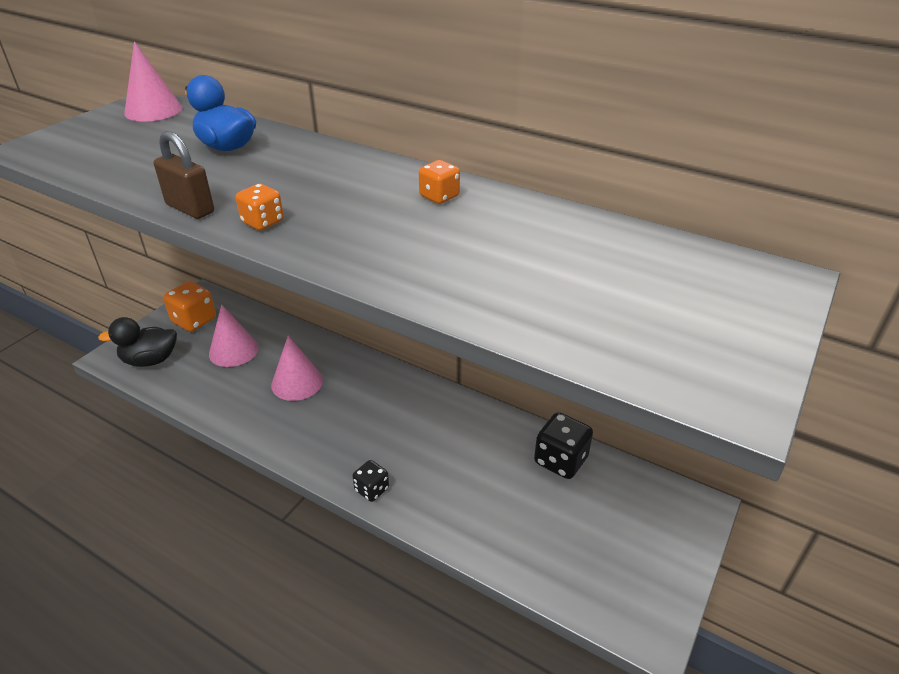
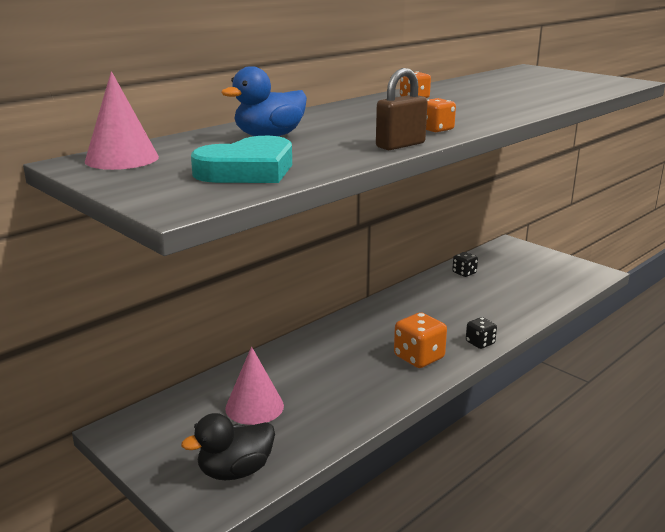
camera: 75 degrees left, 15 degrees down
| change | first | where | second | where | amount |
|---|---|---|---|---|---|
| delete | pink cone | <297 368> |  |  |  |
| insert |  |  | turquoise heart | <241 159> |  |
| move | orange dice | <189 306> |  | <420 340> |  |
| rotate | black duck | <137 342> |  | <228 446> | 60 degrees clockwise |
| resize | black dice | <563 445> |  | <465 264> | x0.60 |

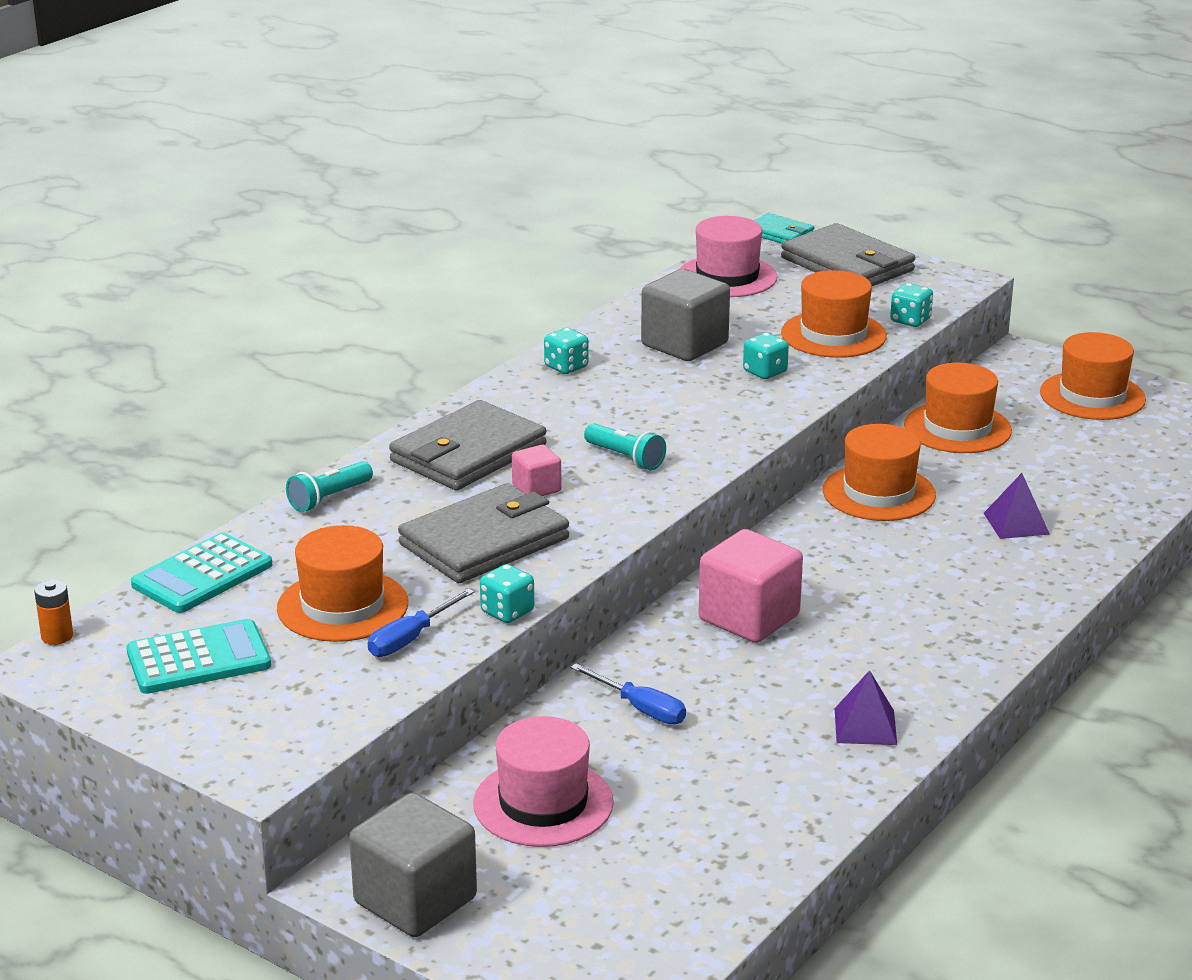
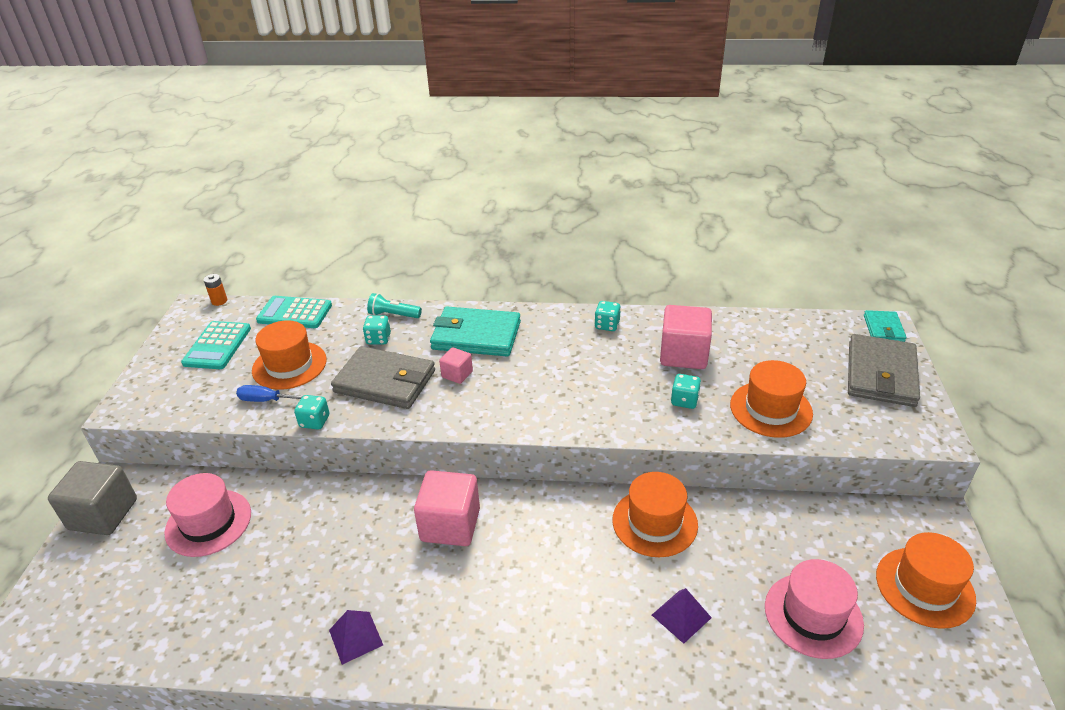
camera: 60 degrees right, 10 degrees up
| change | first | where | second | where | amount |
|---|---|---|---|---|---|
| delete | blue screwdriver | <628 694> |  |  |  |
| delete | turquoise flashlight | <625 446> |  |  |  |
| delete | orange hat | <958 408> |  |  |  |
| move | pink hat | <729 256> |  | <814 609> |  |
| move | turquoise dice | <911 305> |  | <377 329> |  |
| recolor | grey wallet | <468 445> | turquoise wallet | <475 332> |  |
| recolor | grey cube | <685 315> | pink cube | <686 337> |  |
| rotate | turquoise calculator | <198 656> |  | <216 345> | 60 degrees clockwise |

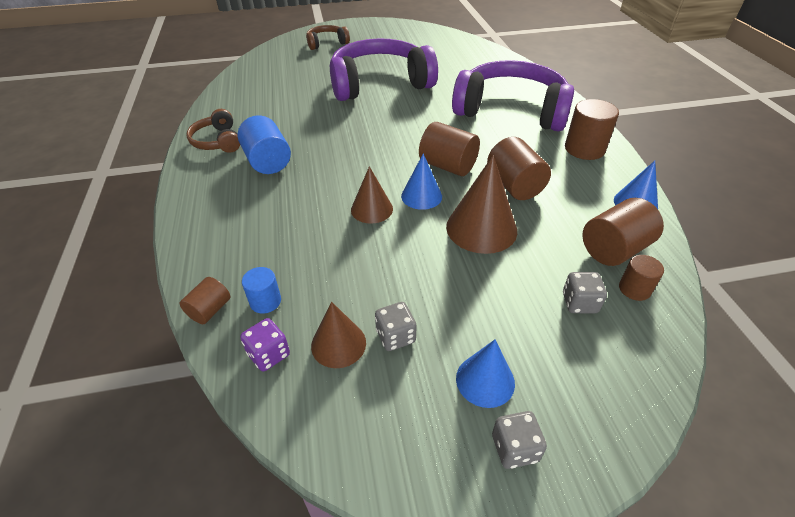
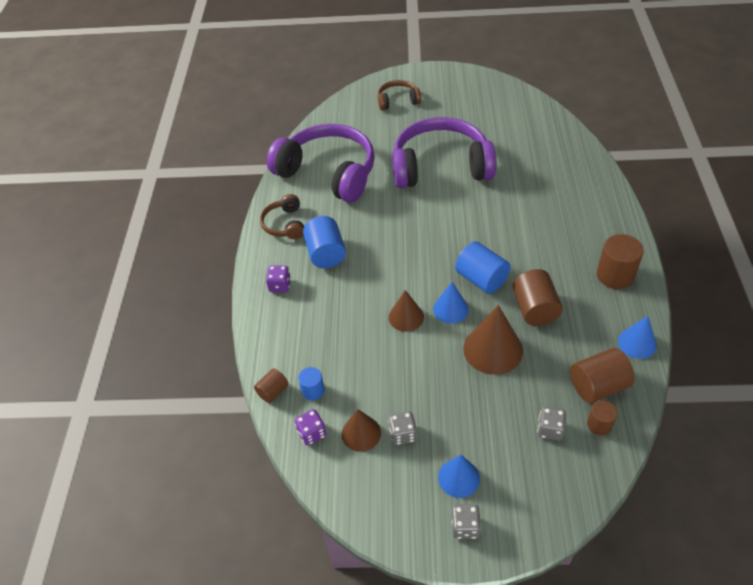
camera: 15 degrees right, 5 degrees up
| change | first | where | second | where | amount |
|---|---|---|---|---|---|
| insert |  |  | purple dice | <278 279> |  |
| move | purple headphones | <513 96> |  | <321 163> |  |
| recolor | brown cylinder | <449 149> | blue cylinder | <483 267> |  |

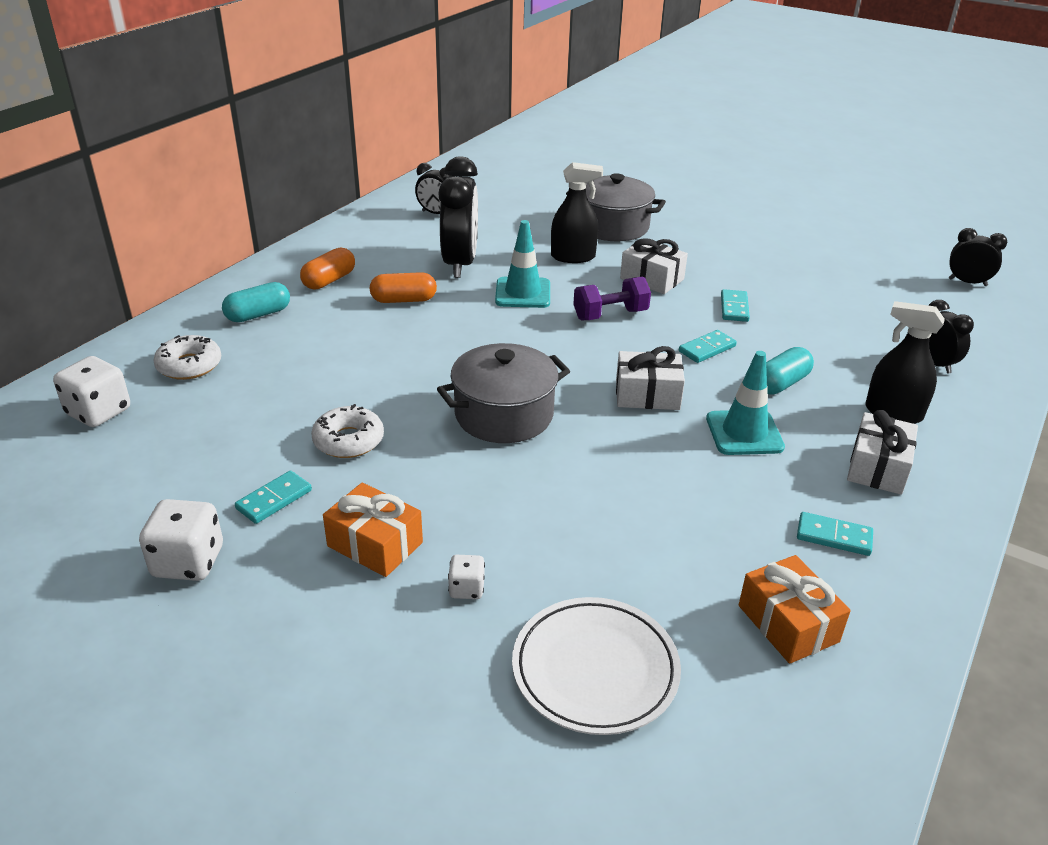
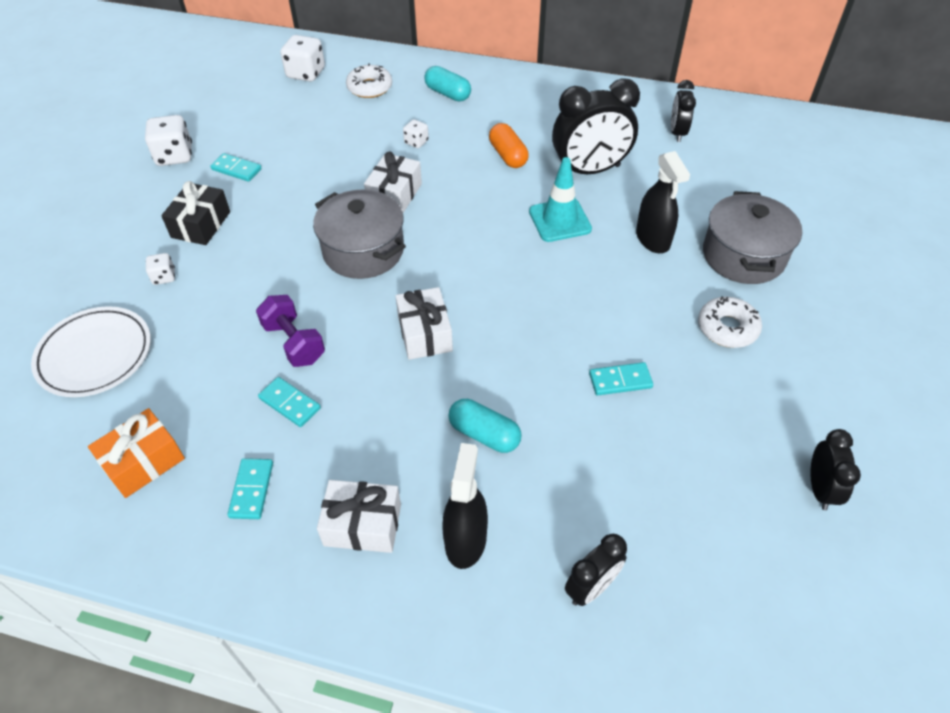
camera: 75 degrees right, 15 degrees up
| change | first | where | second | where | amount |
|---|---|---|---|---|---|
| delete | orange capsule | <327 268> |  |  |  |
| delete | turquoise traffic cone | <745 403> |  |  |  |
| insert |  |  | white dice | <416 133> |  |
| move | white donut | <347 431> |  | <730 322> |  |
| move | purple dumbbell | <612 298> |  | <290 331> |  |
| move | white gift | <654 266> |  | <393 182> |  |
| move | turquoise domino | <708 346> |  | <289 402> |  |
| move | black clock | <978 257> |  | <835 469> |  |
| recolor | orange gift | <373 529> | black gift | <195 213> |  |

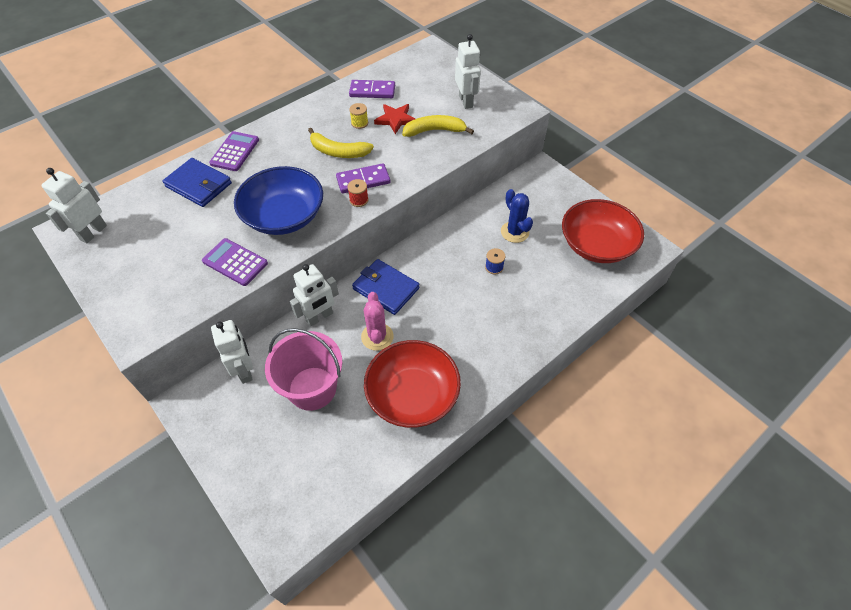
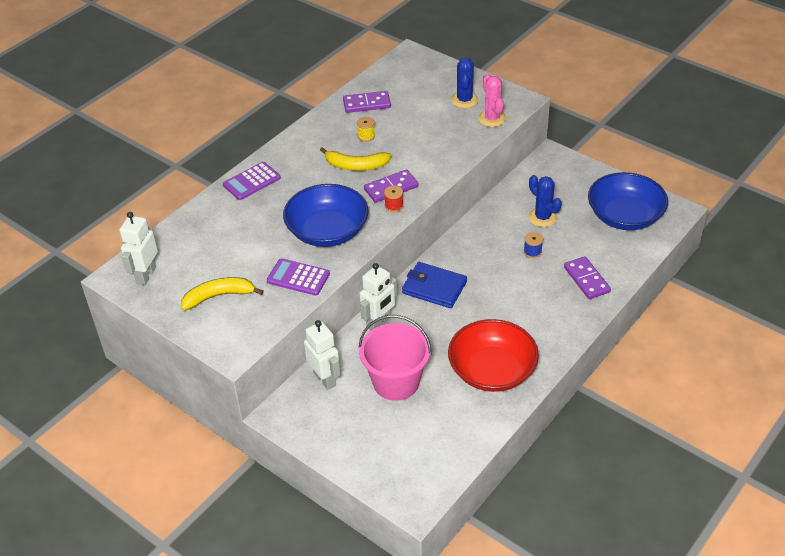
camera: 10 degrees left, 10 degrees down
| change | first | where | second | where | amount |
|---|---|---|---|---|---|
| delete | blue wallet | <197 182> |  |  |  |
| delete | red star | <394 119> |  |  |  |
| insert |  |  | purple domino | <587 277> |  |
| move | pink cactus | <377 321> |  | <492 100> |  |
| move | yellow banana | <438 126> |  | <222 293> |  |
| replace | white robot | <468 71> | blue cactus | <465 83> |  |
| recolor | red bowl | <603 231> | blue bowl | <628 201> |  |
| rotate | purple calculator | <234 151> |  | <252 181> | 135 degrees counterclockwise |

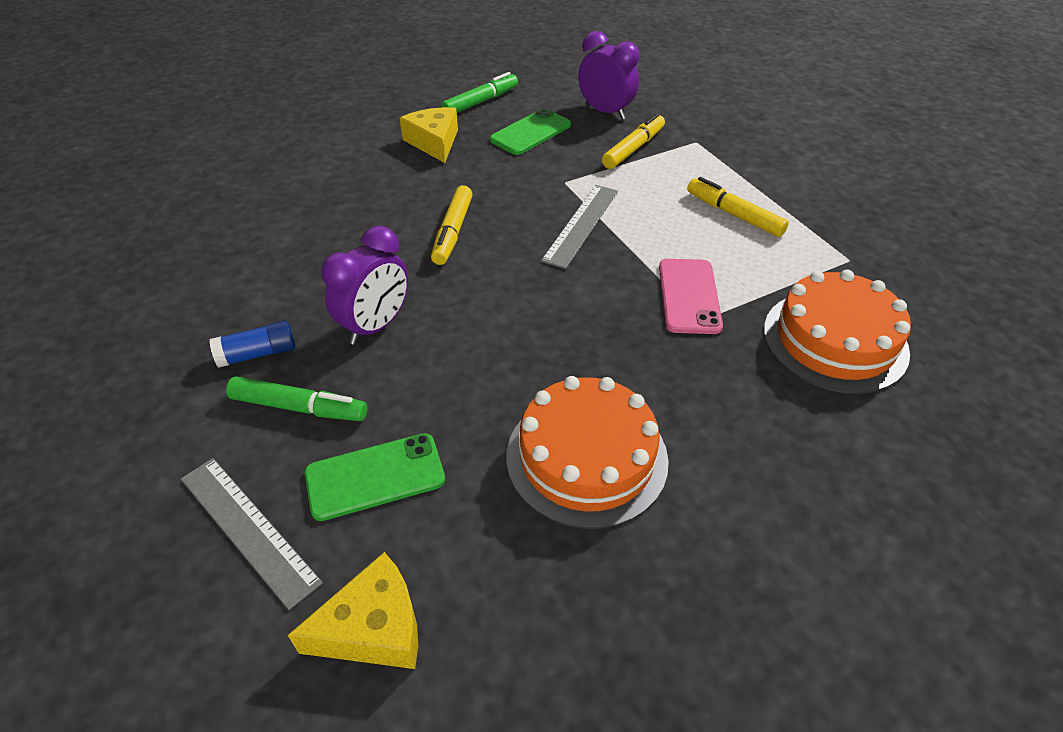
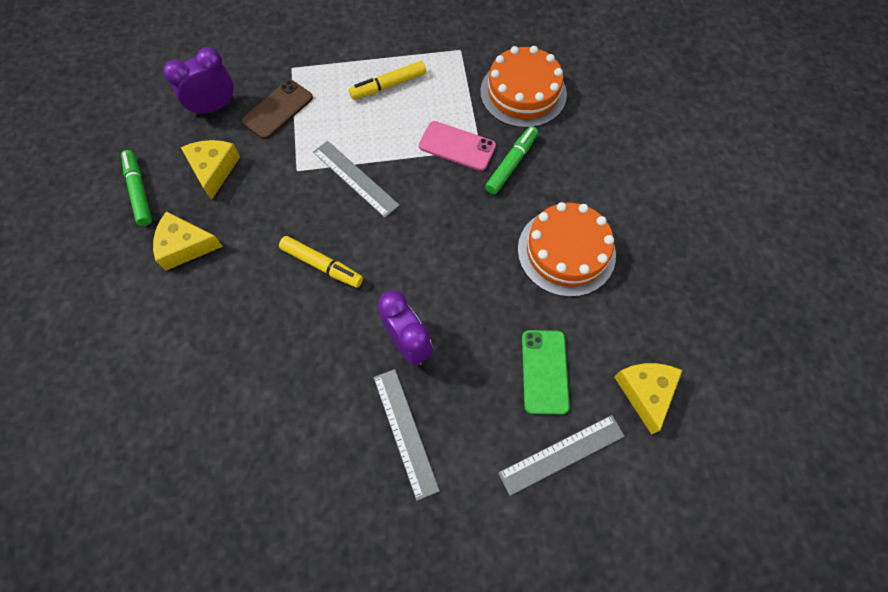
camera: 70 degrees left, 20 degrees up
| change | first | where | second | where | amount |
|---|---|---|---|---|---|
| move | green marker | <296 398> |  | <511 160> |  |
| replace | blue glue stick | <252 344> | grey ruler | <406 435> |  |
| replace | green phone | <530 131> | yellow cheese | <210 170> |  |
| replace | yellow marker | <633 141> | brown phone | <277 109> |  |

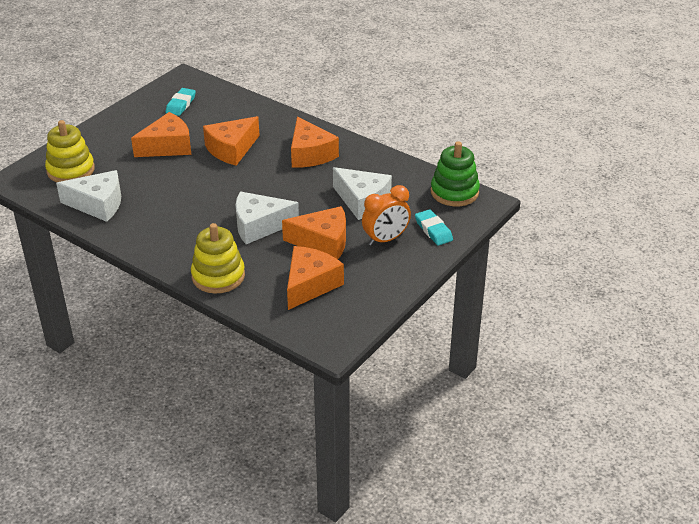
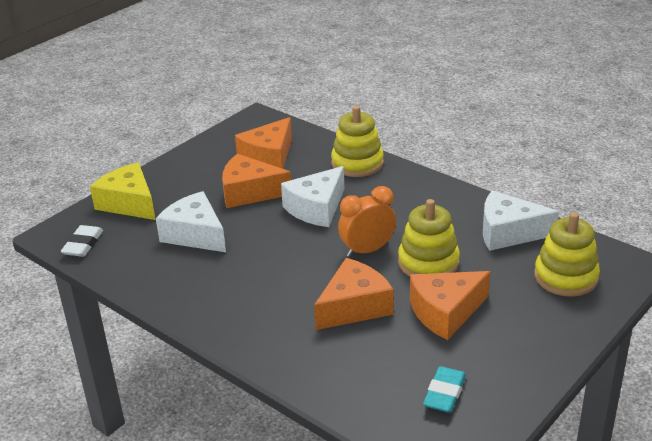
camera: 175 degrees left, 5 degrees down
| change | first | where | second | where | amount |
|---|---|---|---|---|---|
| delete | orange cheese | <315 142> |  |  |  |
| insert |  |  | yellow stacking toy | <429 238> |  |
| move | orange clock | <386 215> |  | <367 221> |  |
| replace | turquoise eraser | <434 227> | yellow cheese | <122 191> |  |
| replace | green stacking toy | <455 173> | white eraser | <81 241> |  |
| rotate | white cheese | <267 217> |  | <312 196> | 135 degrees clockwise |

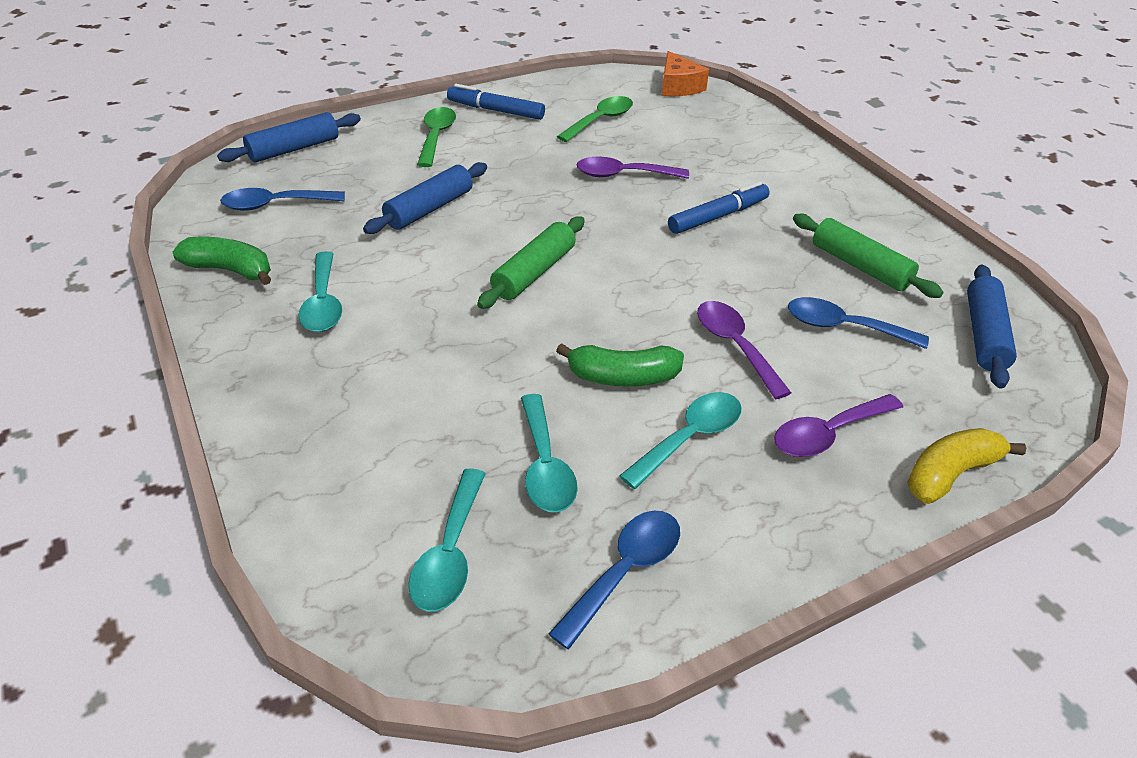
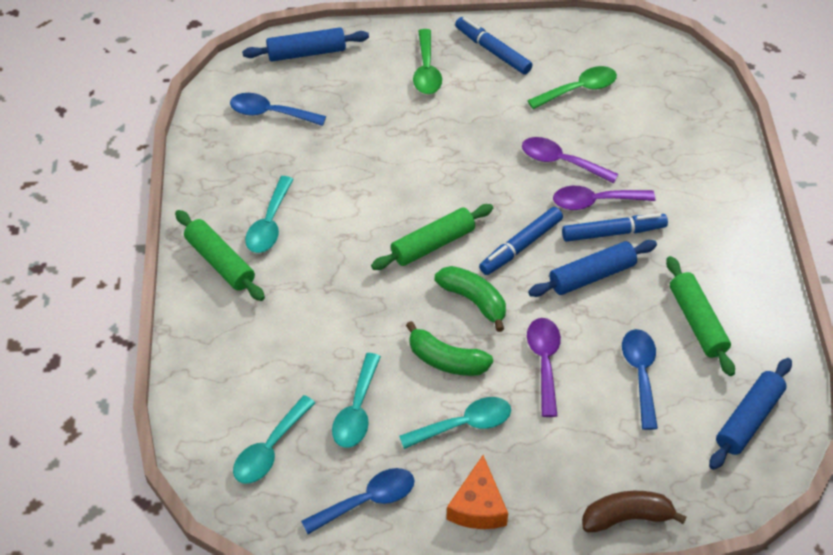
camera: 25 degrees right, 10 degrees up
| change | first | where | second | where | amount |
|---|---|---|---|---|---|
| insert |  |  | green rolling pin | <220 255> |  |
| insert |  |  | blue marker | <521 241> |  |
| move | green banana | <222 261> |  | <470 299> |  |
| move | blue rolling pin | <425 198> |  | <592 268> |  |
| move | orange cheese | <685 73> |  | <477 492> |  |
| move | purple spoon | <838 425> |  | <604 198> |  |
| recolor | yellow banana | <967 466> | brown banana | <634 511> |  |
| rotate | green spoon | <436 137> |  | <427 61> | 150 degrees clockwise |
| rotate | blue spoon | <858 323> |  | <640 379> | 45 degrees clockwise |

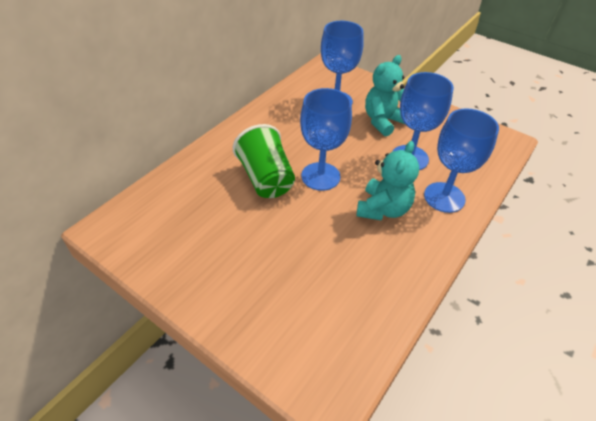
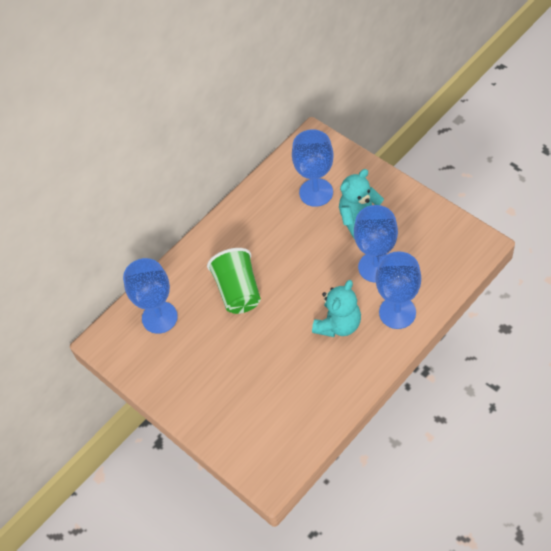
camera: 15 degrees right, 10 degrees up
| change | first | where | second | where | amount |
|---|---|---|---|---|---|
| move | blue goblet | <326 139> |  | <150 296> |  |

